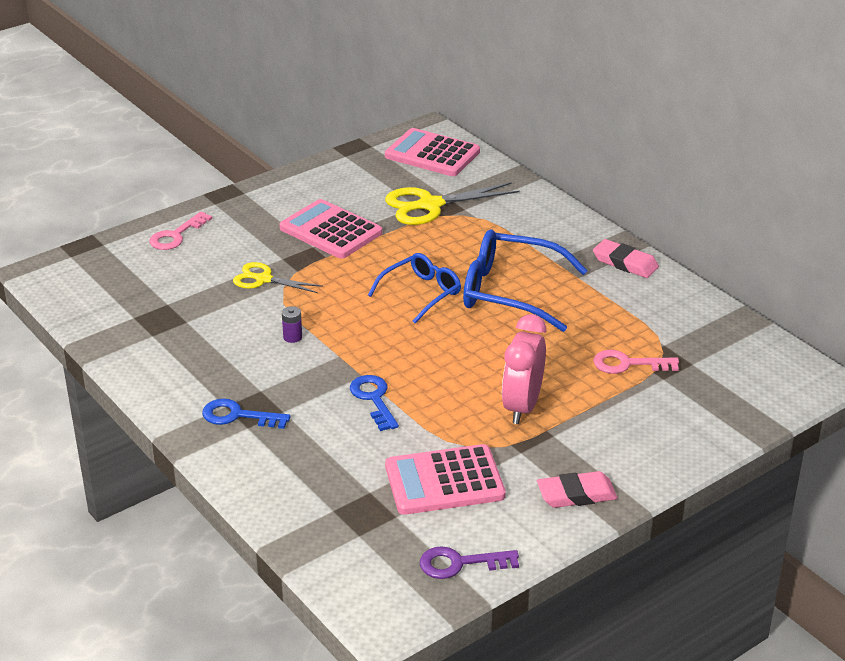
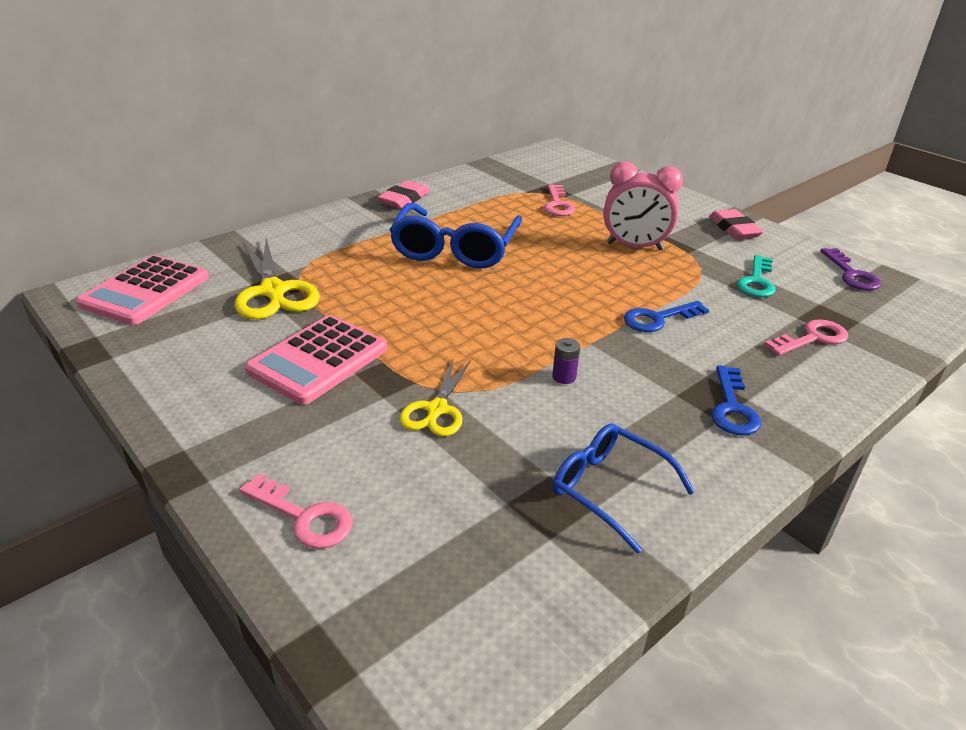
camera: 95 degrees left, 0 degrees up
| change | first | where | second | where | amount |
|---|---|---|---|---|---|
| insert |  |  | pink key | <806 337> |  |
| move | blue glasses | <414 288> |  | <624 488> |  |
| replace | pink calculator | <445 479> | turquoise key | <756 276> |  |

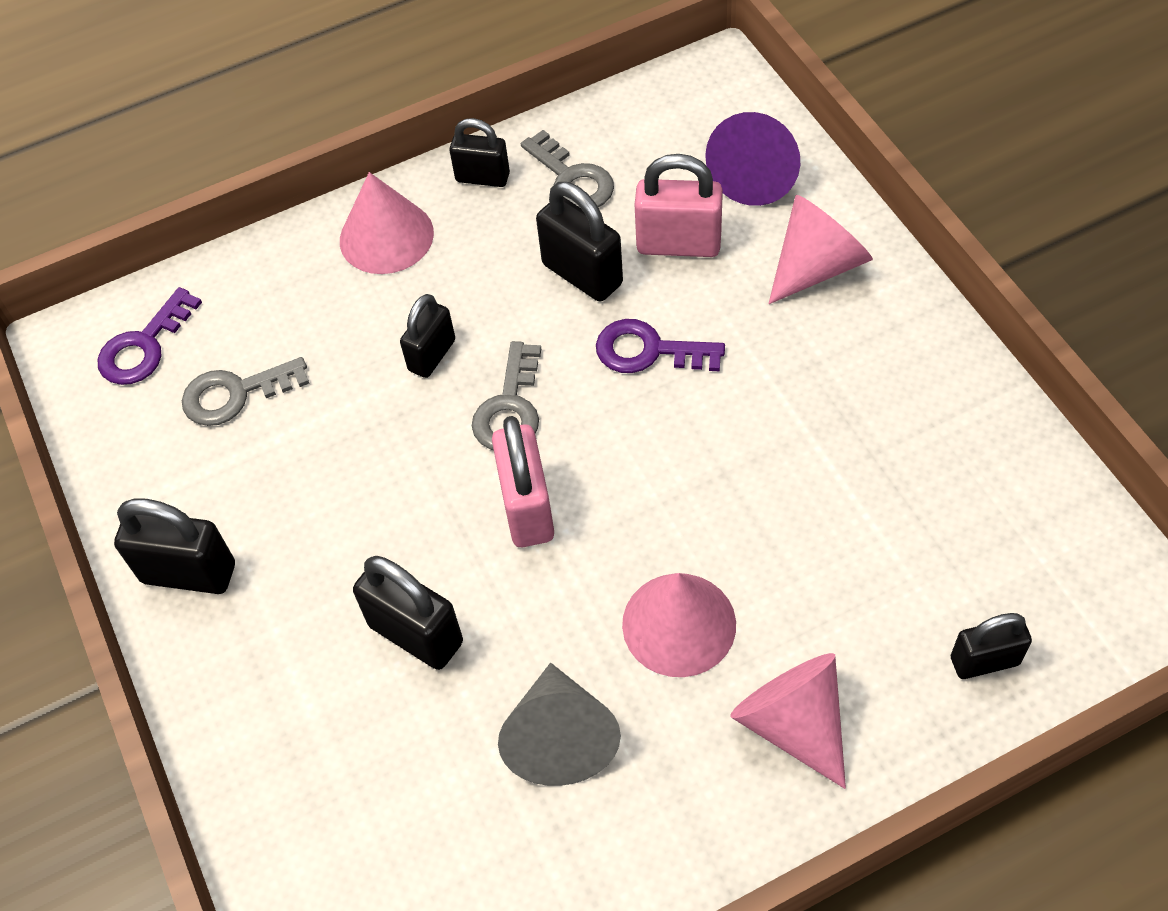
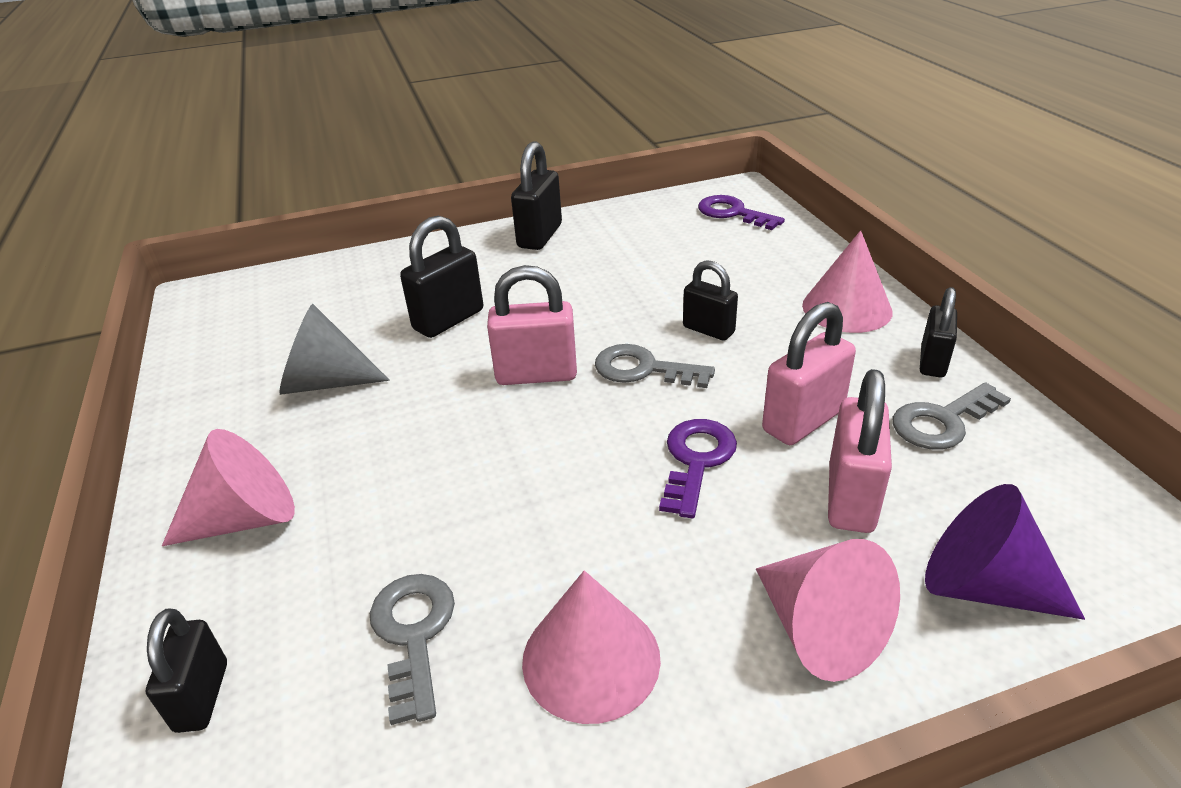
camera: 95 degrees right, 20 degrees down
| change | first | where | second | where | amount |
|---|---|---|---|---|---|
| move | grey key | <246 391> |  | <412 649> |  |
| move | pink cone | <679 625> |  | <591 647> |  |
| recolor | black padlock | <579 242> | pink padlock | <809 373> |  |

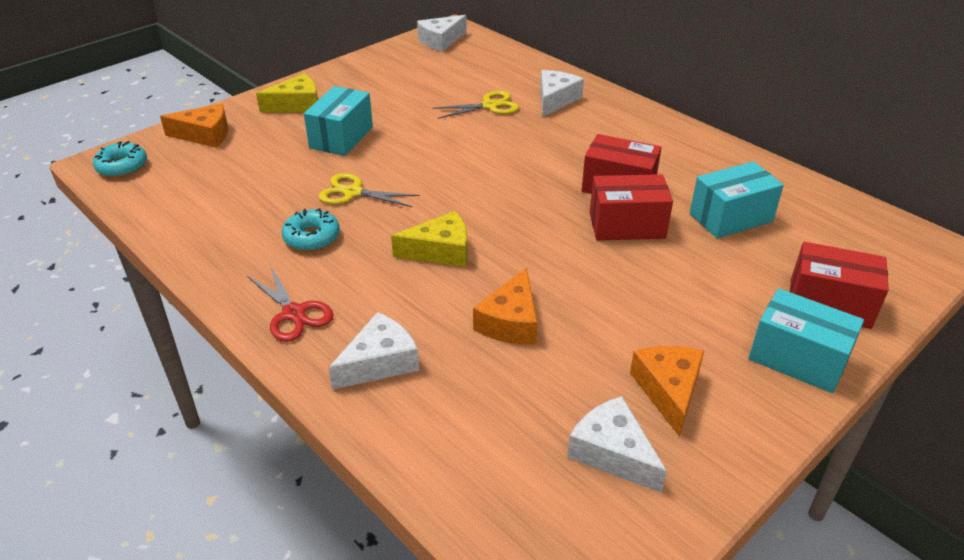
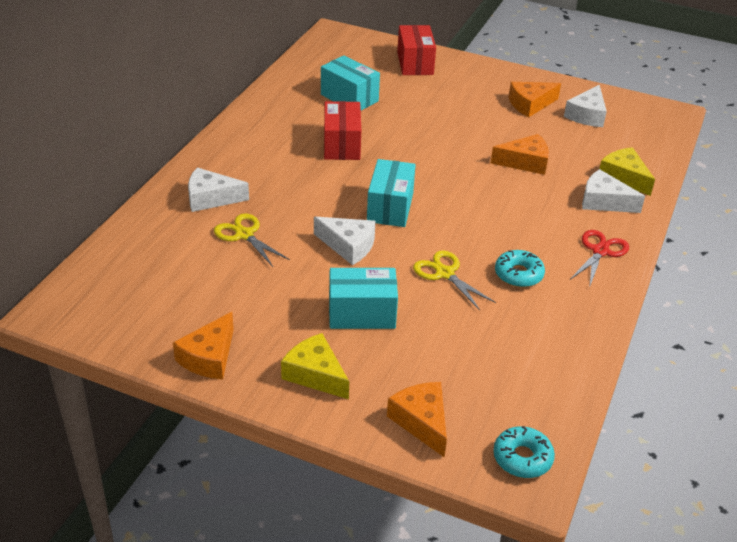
camera: 115 degrees left, 0 degrees up
| change | first | where | second | where | amount |
|---|---|---|---|---|---|
| delete | red box | <631 207> |  |  |  |
| insert |  |  | orange cheese | <203 346> |  |
| move | yellow cheese | <429 239> |  | <627 171> |  |
| move | white cheese | <442 33> |  | <344 241> |  |
| move | turquoise box | <806 340> |  | <391 193> |  |
| rotate | yellow scissors | <369 190> |  | <454 280> | 150 degrees clockwise |

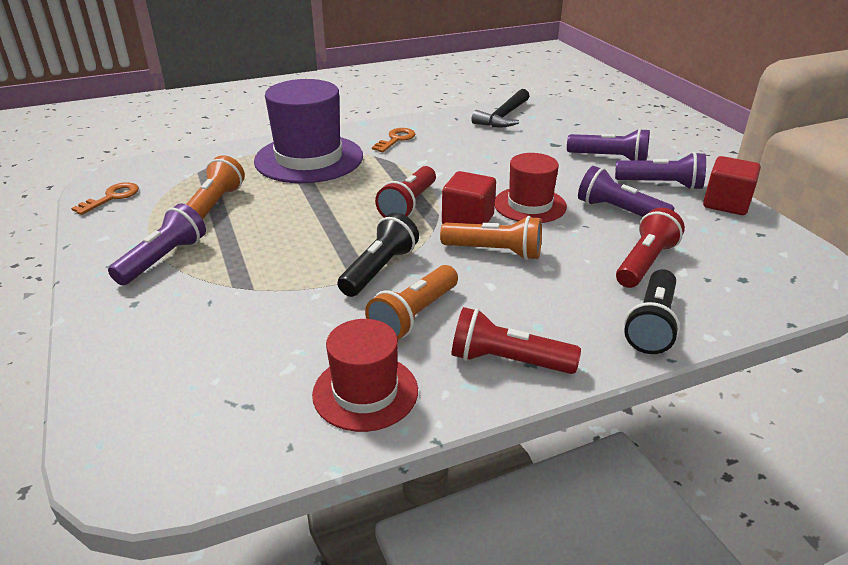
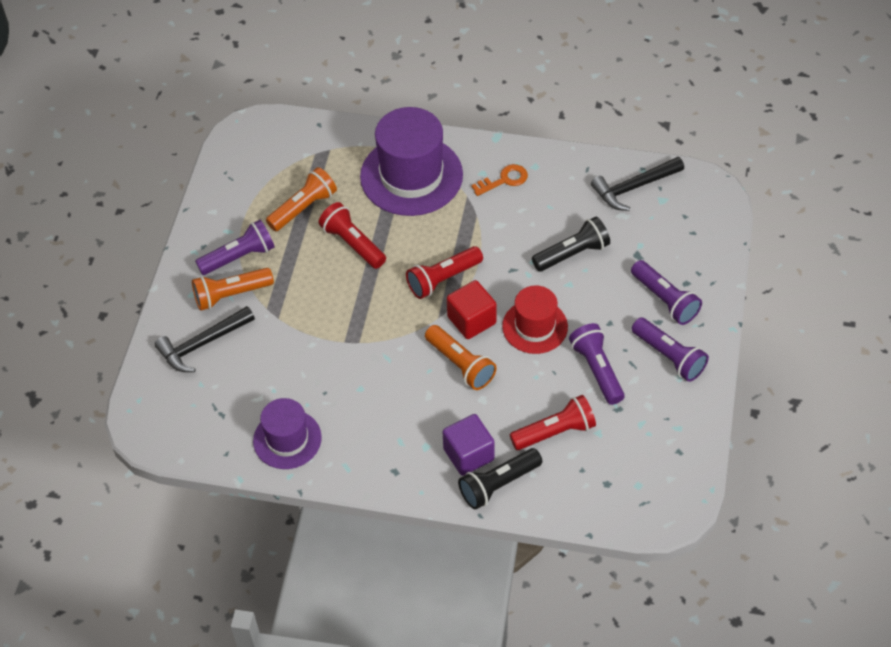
camera: 35 degrees right, 20 degrees up
| change | first | where | second | where | amount |
|---|---|---|---|---|---|
| delete | orange key | <105 198> |  |  |  |
| delete | red cube | <732 185> |  |  |  |
| insert |  |  | black hammer | <205 339> |  |
| insert |  |  | purple cube | <469 445> |  |
| move | black flashlight | <378 255> |  | <571 244> |  |
| move | orange flashlight | <411 302> |  | <233 289> |  |
| move | red flashlight | <516 340> |  | <352 235> |  |
| recolor | red hat | <365 375> | purple hat | <287 433> |  |

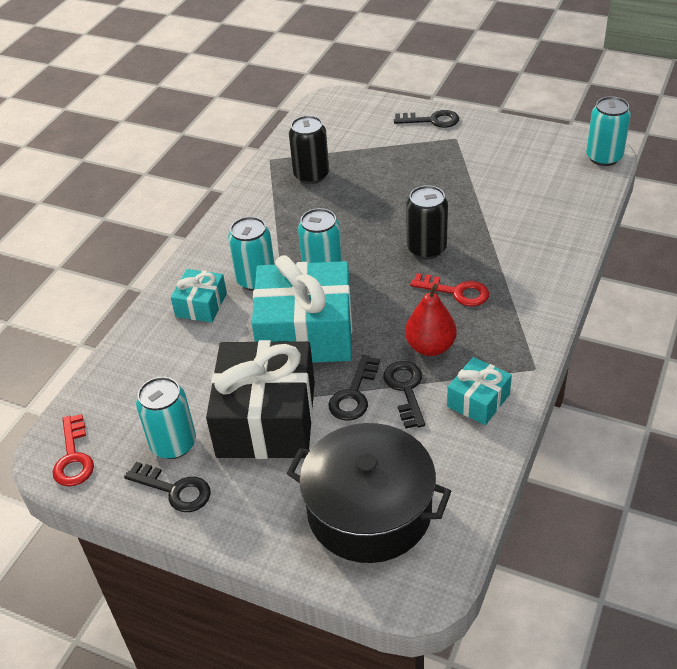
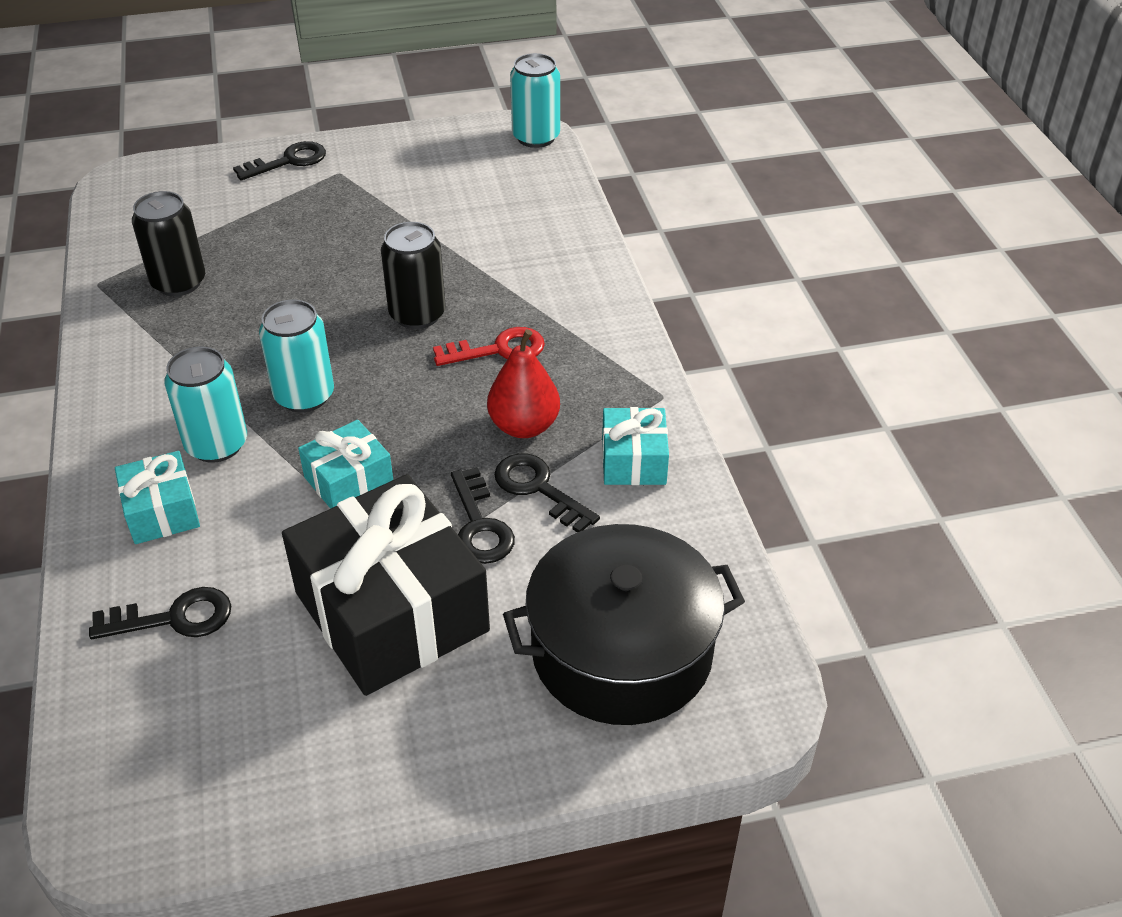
camera: 40 degrees left, 0 degrees up
| change | first | where | second | where | amount |
|---|---|---|---|---|---|
| delete | red key | <73 450> |  |  |  |
| delete | turquoise can | <166 418> |  |  |  |
| move | black key | <167 487> |  | <160 613> |  |
| resize | turquoise gift | <302 309> |  | <345 464> | x0.49 |

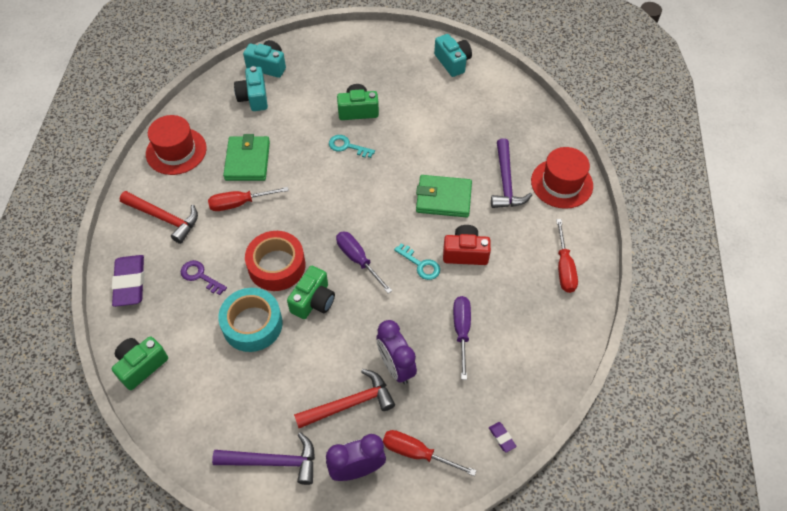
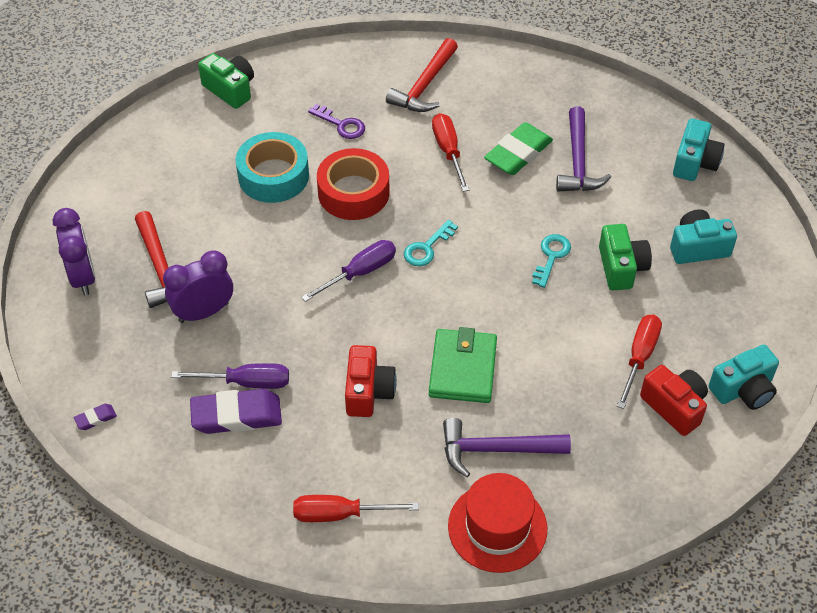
camera: 90 degrees right, 5 degrees down
| change | first | where | second | where | amount |
|---|---|---|---|---|---|
| delete | red hat | <176 145> |  |  |  |
| delete | green camera | <311 292> |  |  |  |
| insert |  |  | red camera | <674 400> |  |
| move | purple eraser | <128 281> |  | <236 411> |  |
| move | purple hammer | <263 458> |  | <583 148> |  |
| move | turquoise camera | <251 88> |  | <703 236> |  |
| move | red screwdriver | <430 453> |  | <639 361> |  |
| move | turquoise key | <417 261> |  | <431 243> |  |
| replace | green wallet | <246 157> | green eraser | <518 148> |  |
| rotate | purple key | <204 277> |  | <336 121> | 90 degrees clockwise |

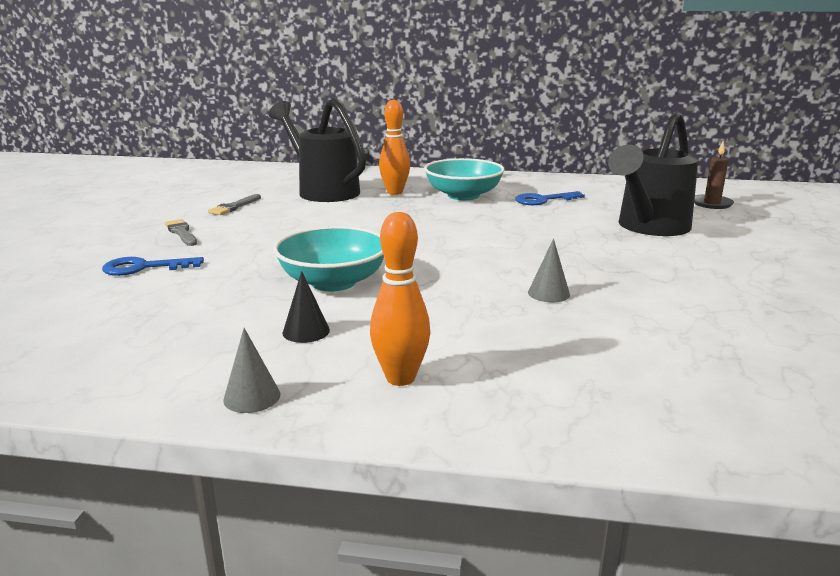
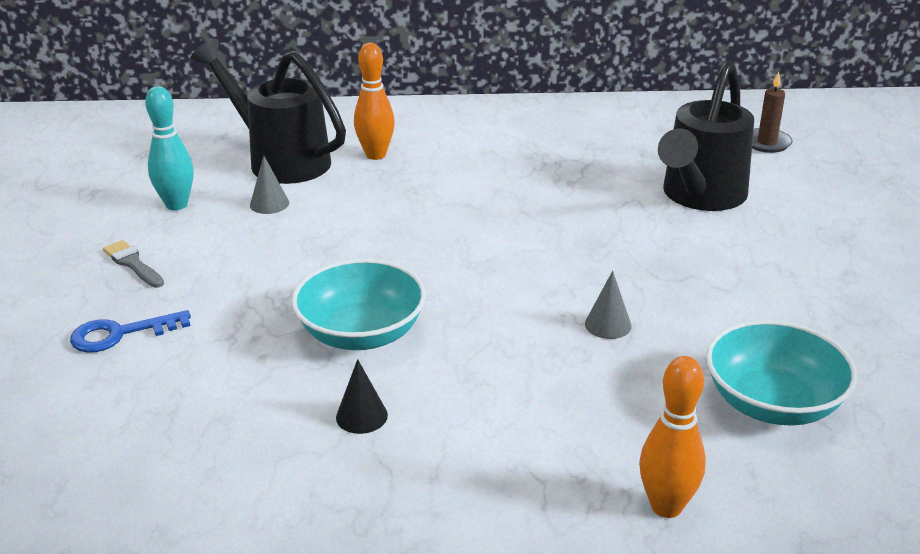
camera: 10 degrees left, 10 degrees up
| change | first | where | second | where | amount |
|---|---|---|---|---|---|
| delete | blue key | <550 198> |  |  |  |
| move | grey cone | <251 370> |  | <269 185> |  |
| move | orange bowling pin | <400 299> |  | <672 437> |  |
| move | turquoise bowl | <464 179> |  | <781 373> |  |
| replace | grey brush | <234 204> | turquoise bowling pin | <169 148> |  |

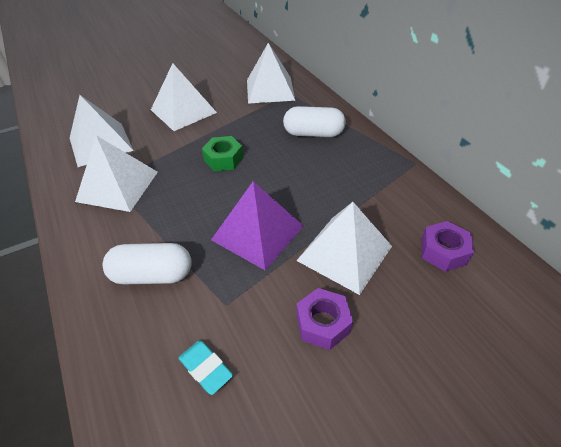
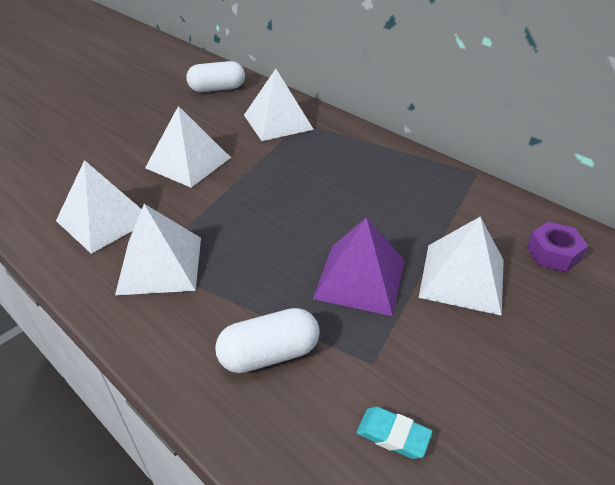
camera: 20 degrees left, 5 degrees down
| change | first | where | second | where | amount |
|---|---|---|---|---|---|
| delete | green nut | <222 153> |  |  |  |
| delete | purple nut | <324 319> |  |  |  |
| move | white capsule | <314 121> |  | <215 76> |  |

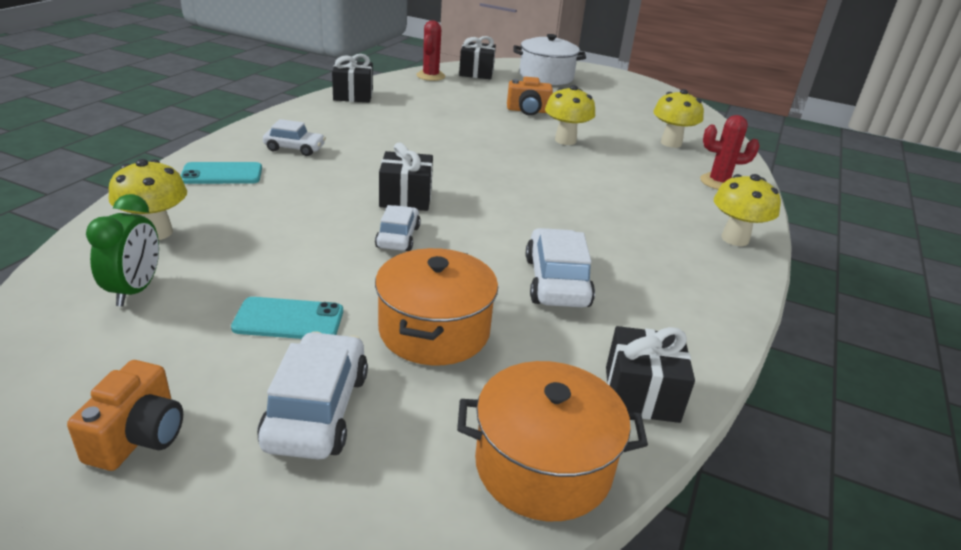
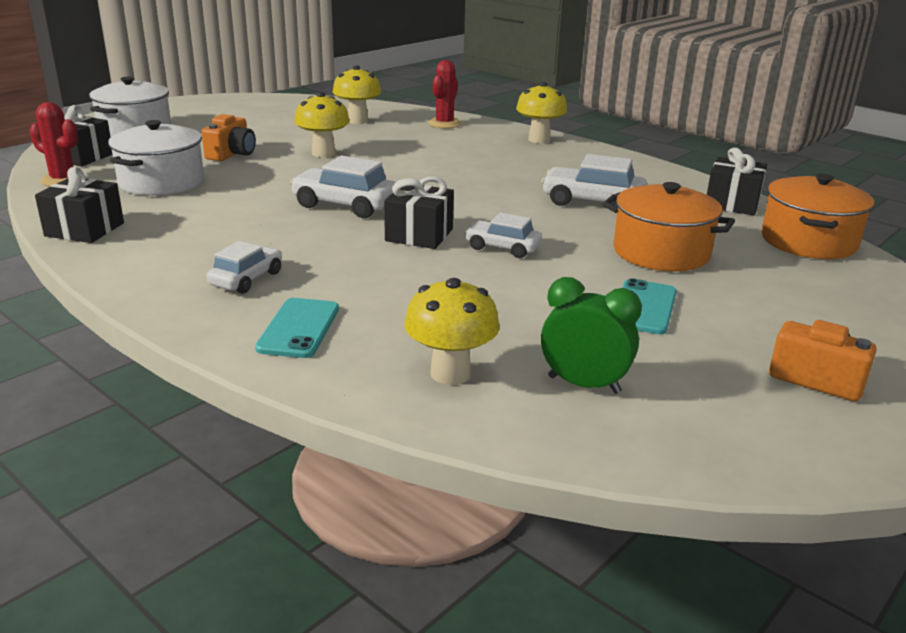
camera: 70 degrees left, 5 degrees down
| change | first | where | second | where | amount |
|---|---|---|---|---|---|
| insert |  |  | white pot | <156 158> |  |
| move | white car | <312 395> |  | <343 186> |  |

